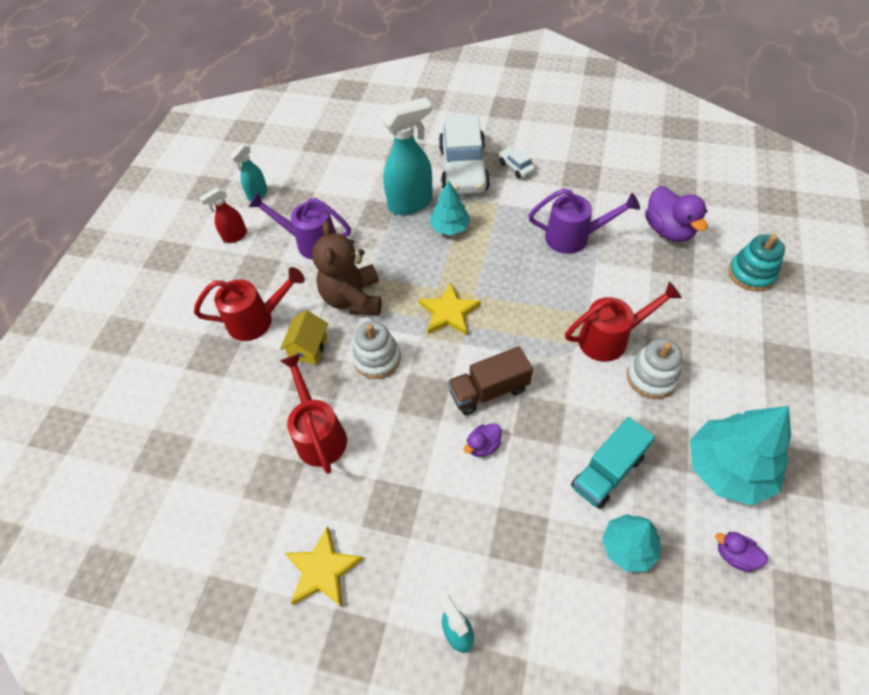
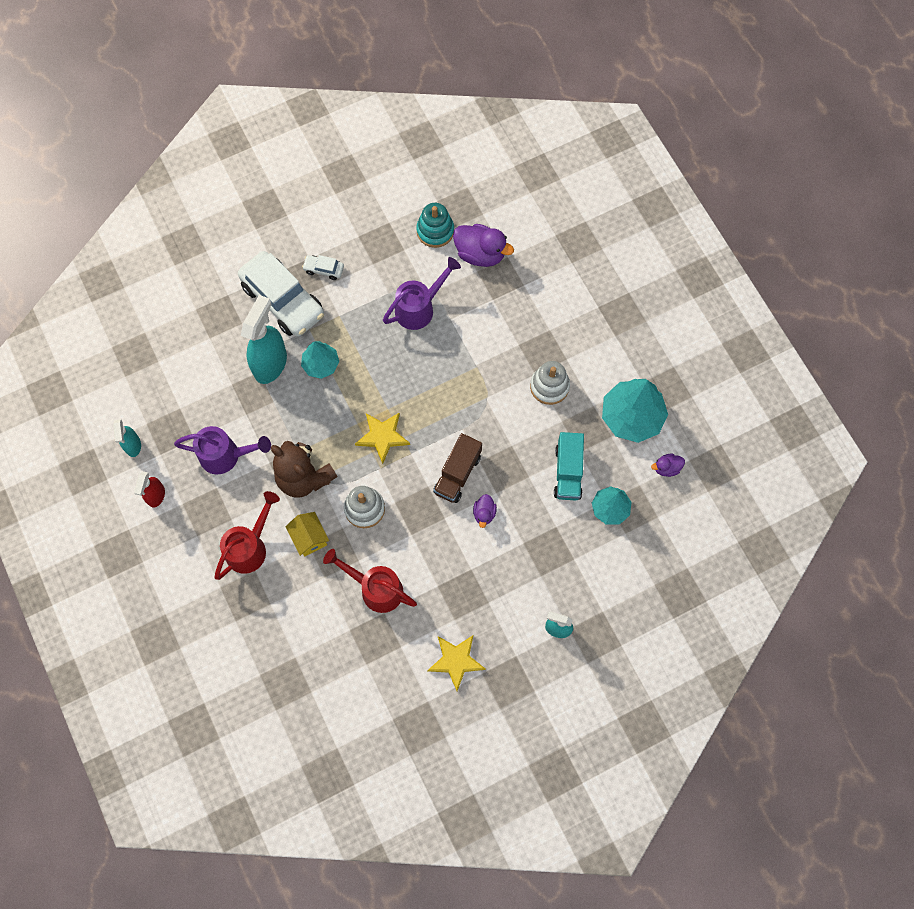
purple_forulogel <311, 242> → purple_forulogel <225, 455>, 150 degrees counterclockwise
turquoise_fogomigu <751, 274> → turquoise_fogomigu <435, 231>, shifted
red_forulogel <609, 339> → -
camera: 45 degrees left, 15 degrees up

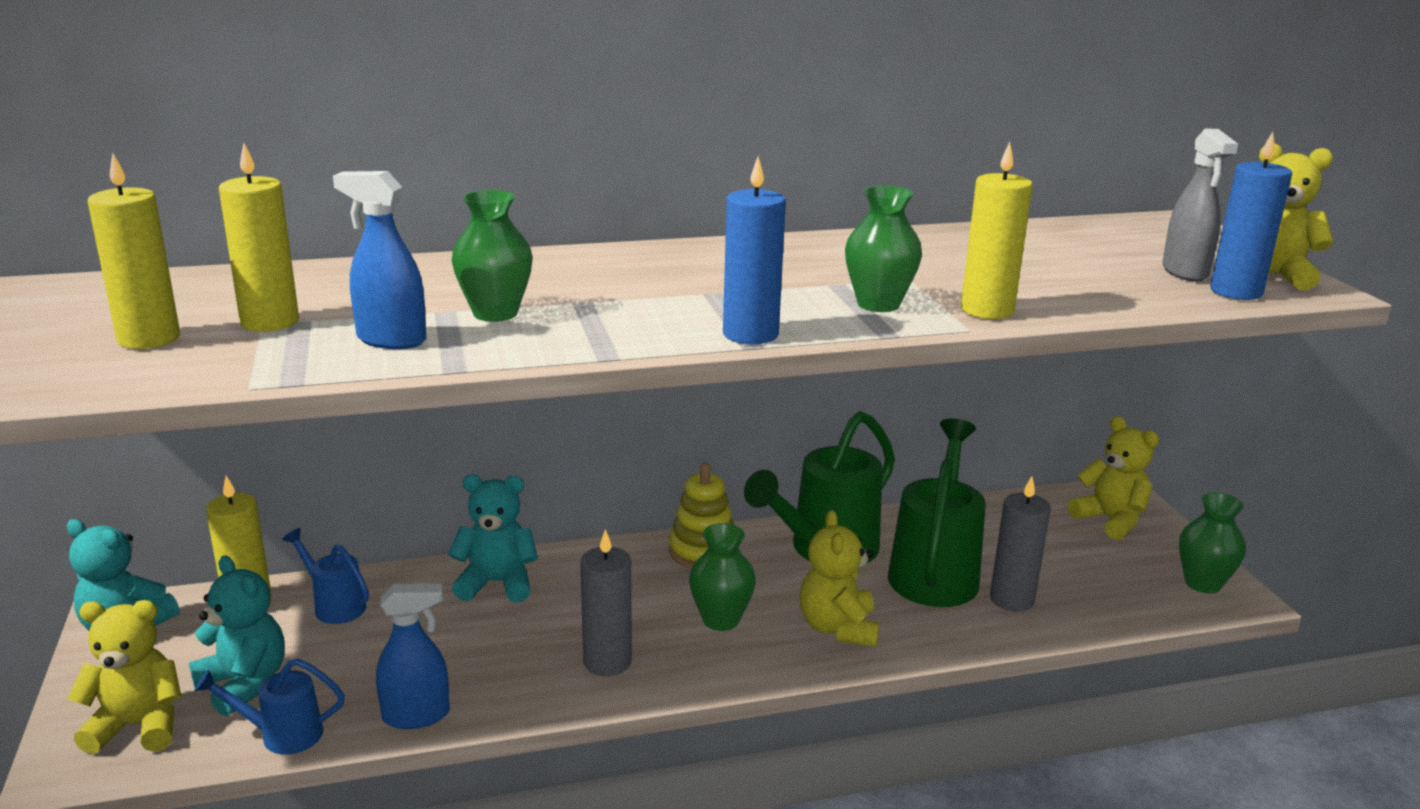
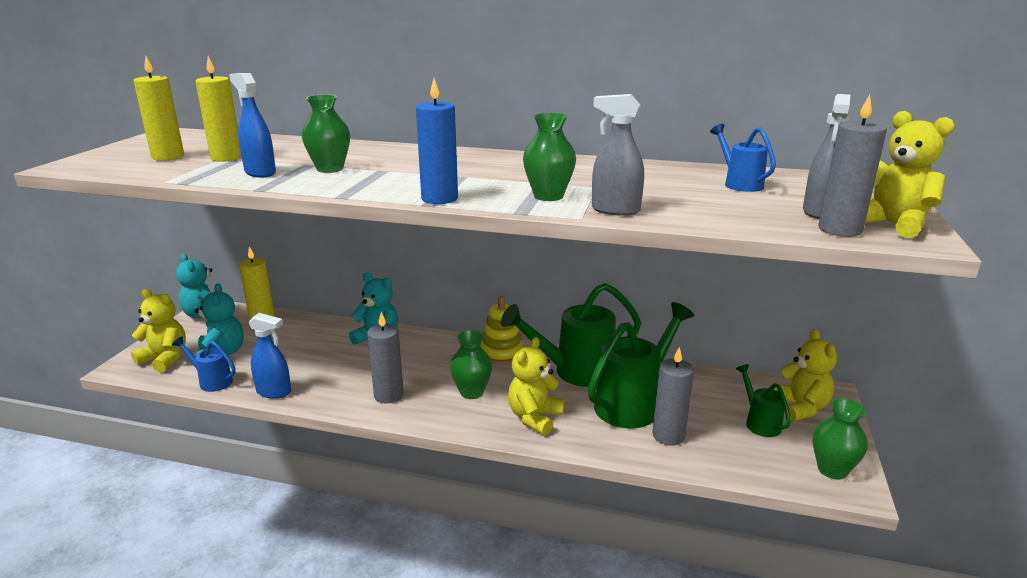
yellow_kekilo <987, 310> → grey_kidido <615, 210>
blue_forulogel <335, 605> → blue_forulogel <739, 184>, shifted
- → green_forulogel <760, 422>
blue_kekilo <1236, 292> → grey_kekilo <840, 230>
camera: 30 degrees right, 0 degrees up

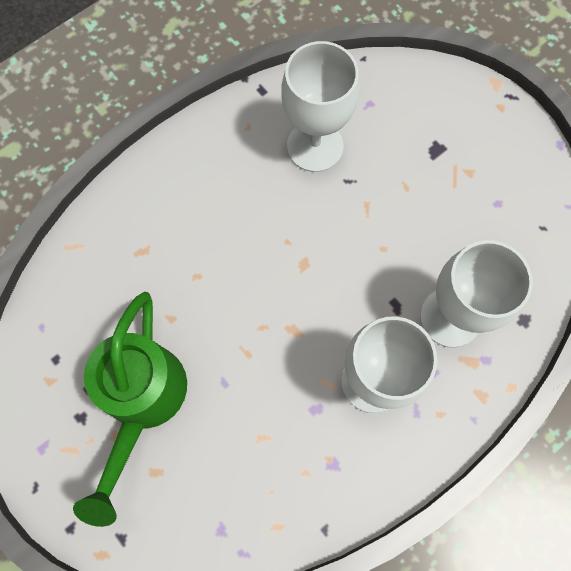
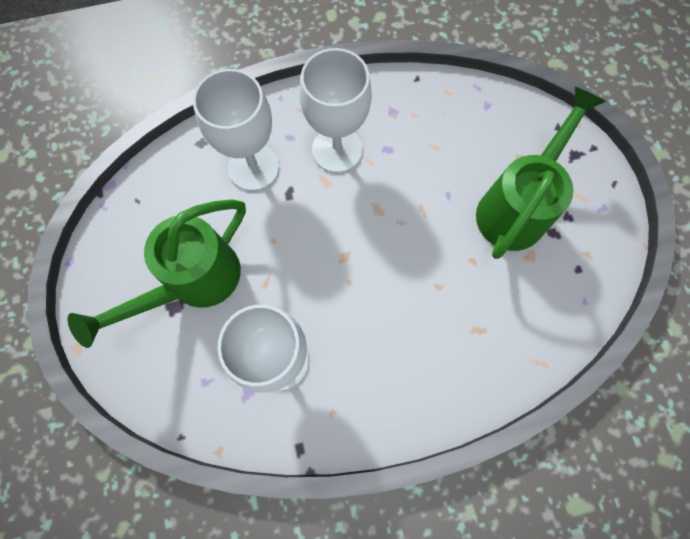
- → green_forulogel <193, 283>
camera: 155 degrees left, 0 degrees up

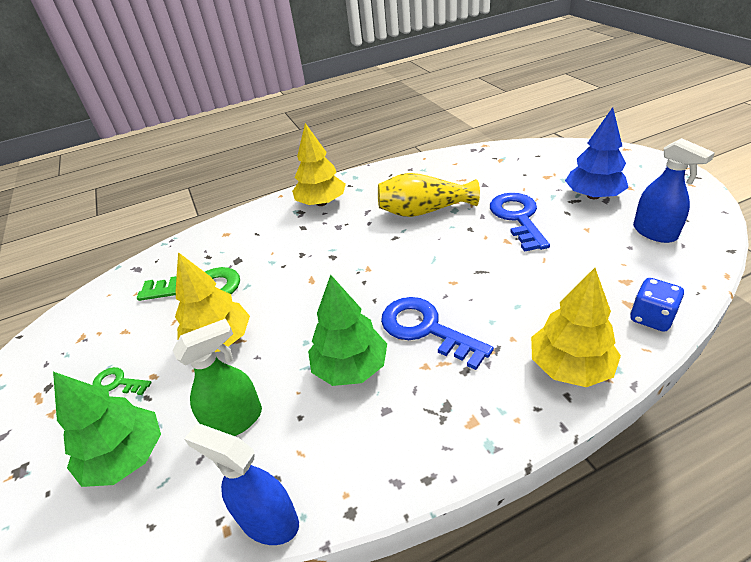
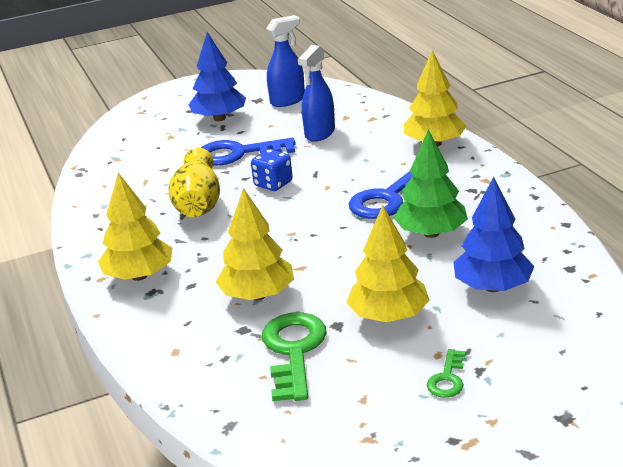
- → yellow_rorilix <258, 295>
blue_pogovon <651, 317> → blue_pogovon <273, 184>, shifted
blue_kidido <268, 521> → blue_kidido <319, 133>, shifted
green_kidido <236, 421> → blue_rorilix <492, 287>
green_rorilix <126, 457> → -
camera: 90 degrees left, 10 degrees down

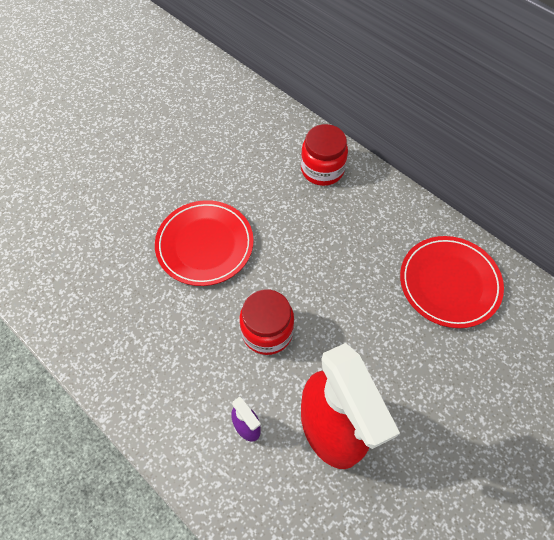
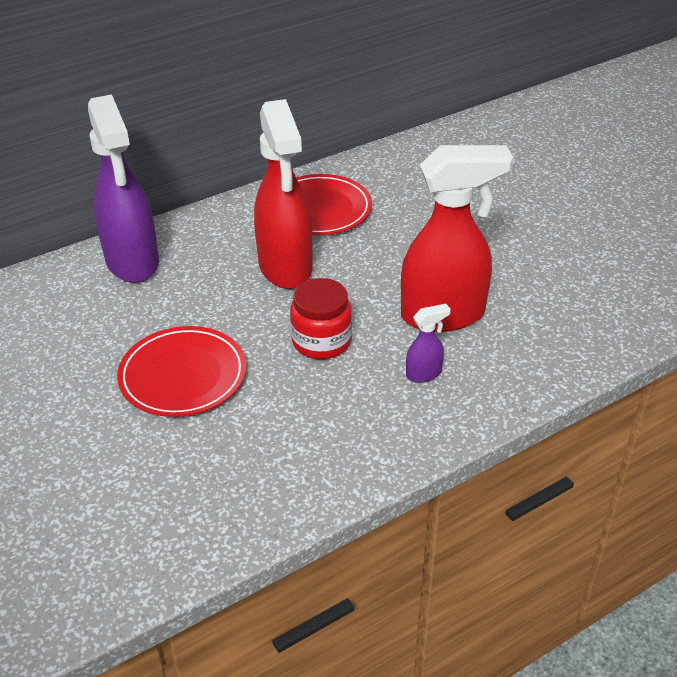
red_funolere <322, 169> → purple_kidido <132, 263>
- → red_kidido <285, 268>
camera: 75 degrees left, 20 degrees down

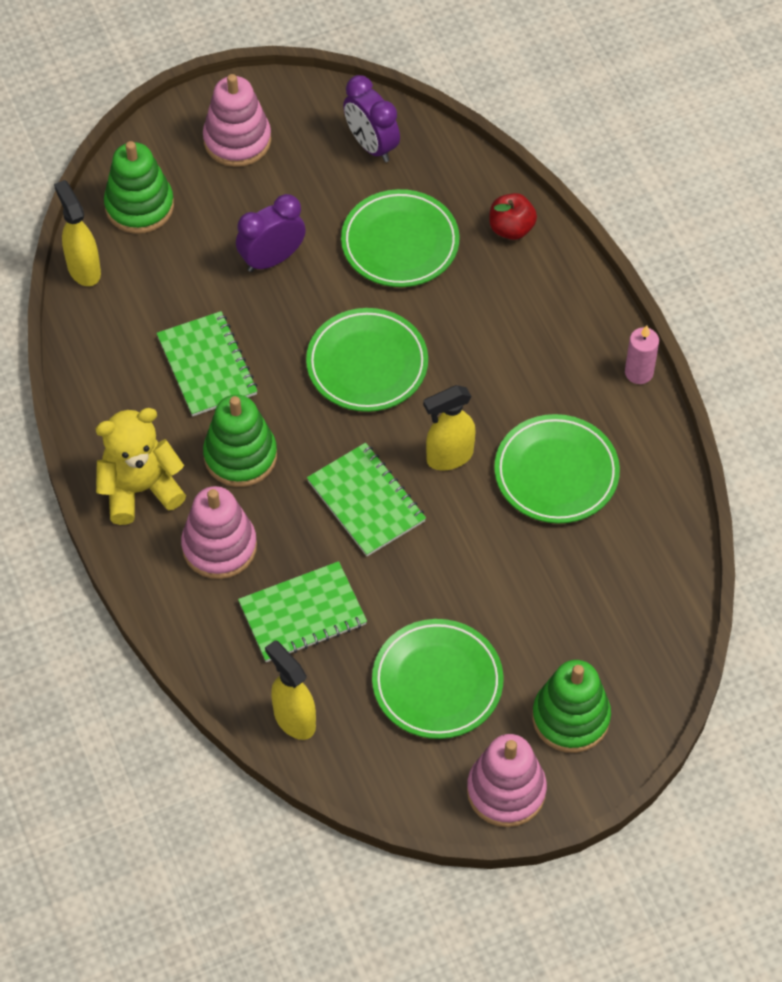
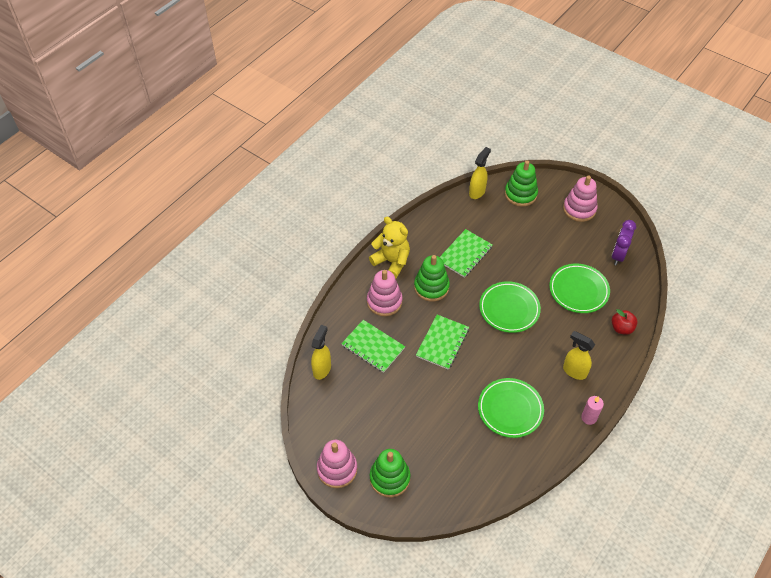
yellow_kidido <449, 457> → yellow_kidido <574, 371>, shifted
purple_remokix <272, 259> → -
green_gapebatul <437, 682> → -
camera: 60 degrees right, 5 degrees down

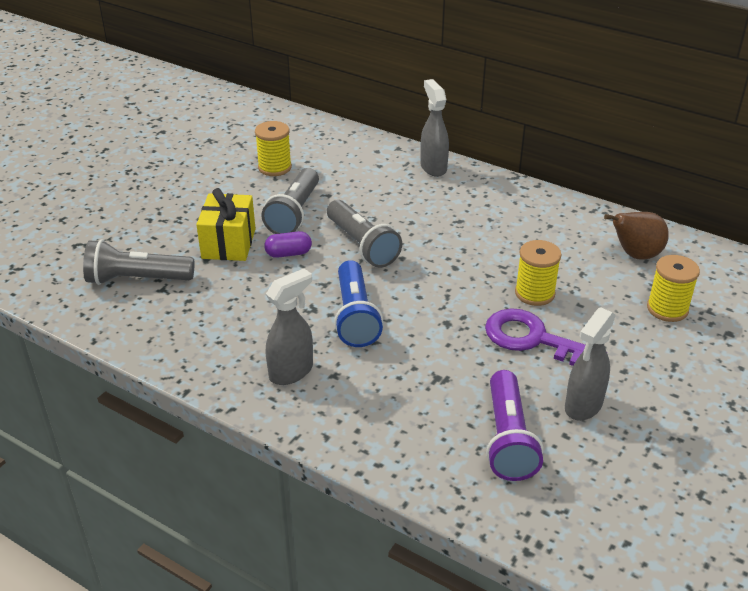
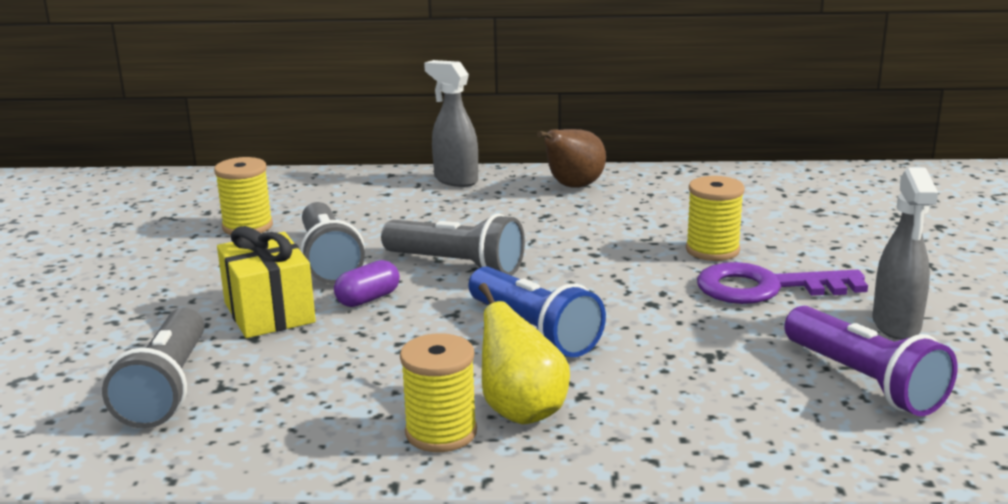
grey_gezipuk <137, 279> → grey_gezipuk <167, 389>, 60 degrees counterclockwise
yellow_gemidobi <667, 309> → yellow_gemidobi <441, 432>, shifted
grey_kidido <291, 372> → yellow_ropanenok <521, 411>
brown_ropanenok <635, 255> → brown_ropanenok <573, 186>, shifted
camera: 30 degrees left, 15 degrees down

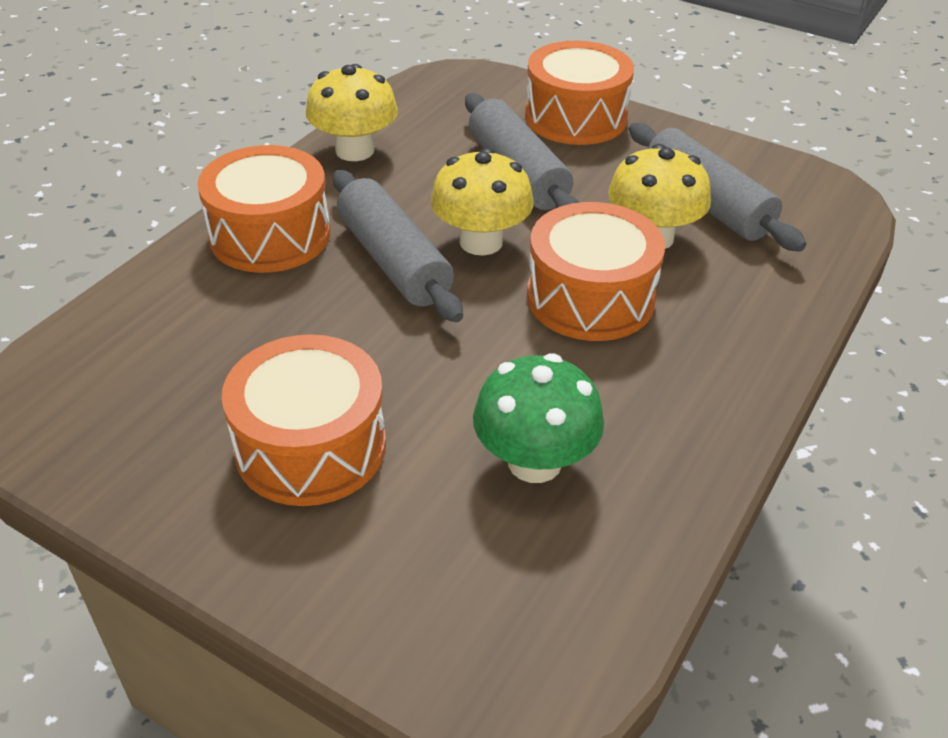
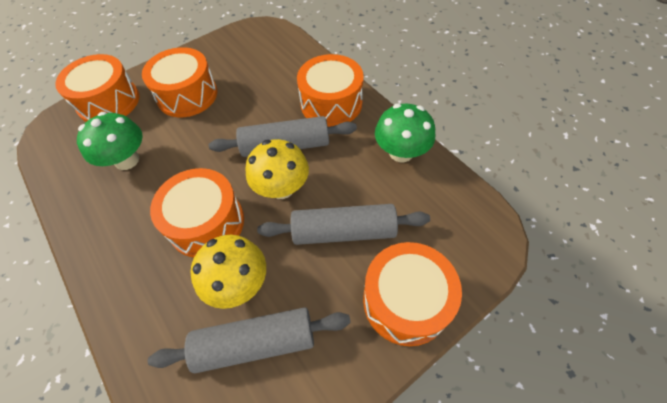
- → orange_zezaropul <109, 102>
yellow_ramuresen <355, 150> → green_ramuresen <401, 152>
camera: 115 degrees right, 15 degrees up

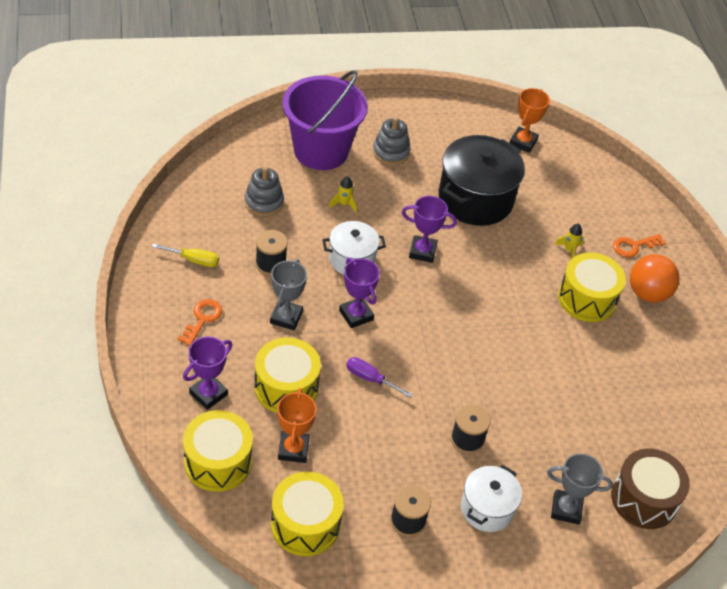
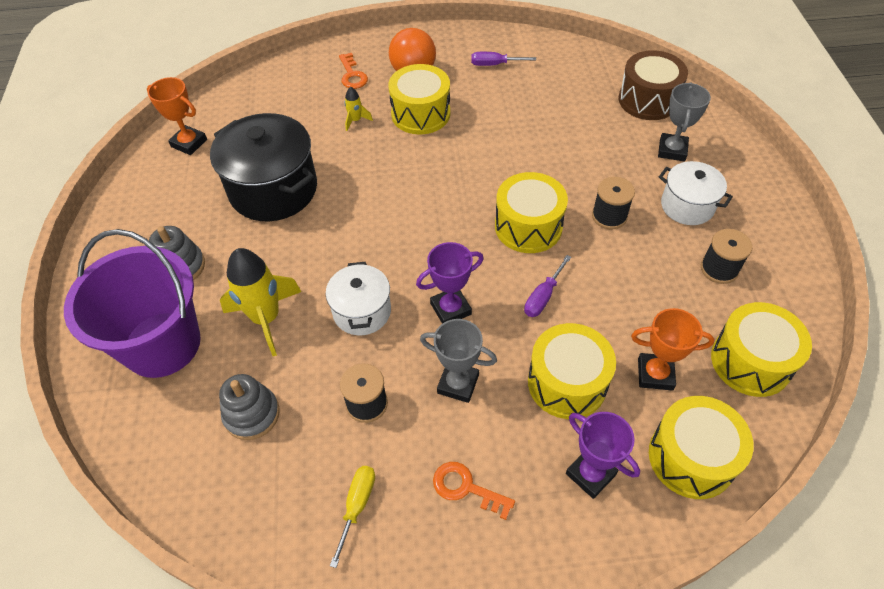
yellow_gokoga <344, 204> → yellow_gokoga <266, 318>, x2.17
- → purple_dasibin <494, 64>
- → yellow_zezaropul <528, 226>
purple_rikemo <422, 251> → -
camera: 80 degrees left, 5 degrees up

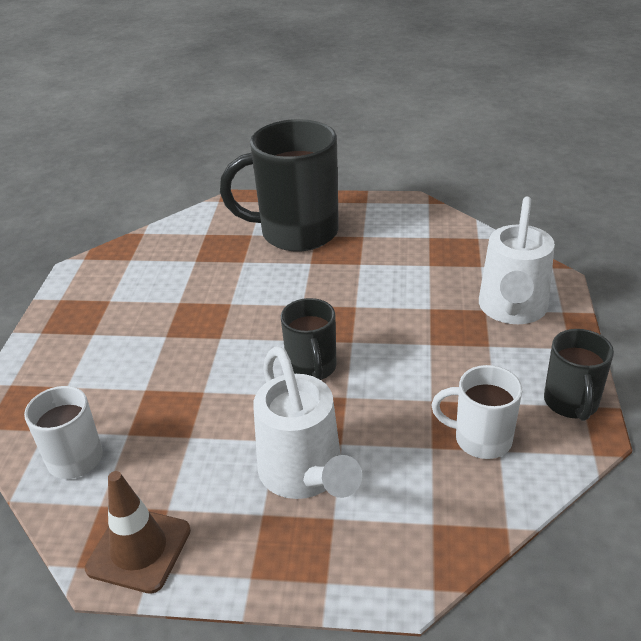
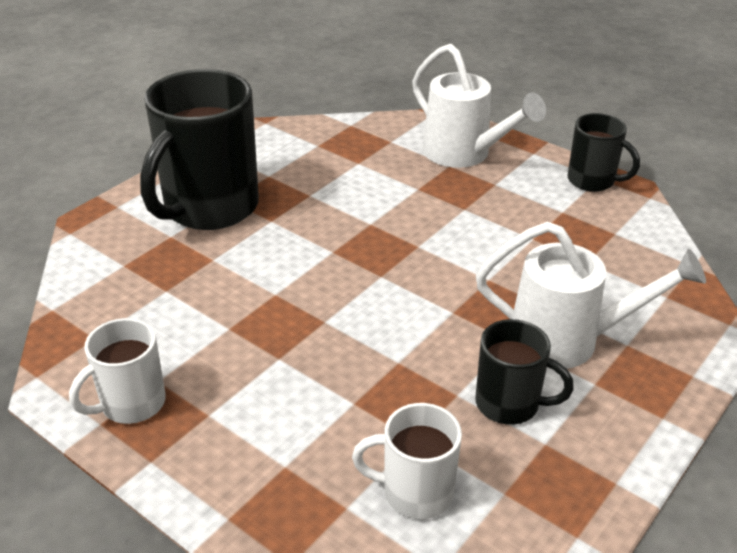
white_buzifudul <480, 439> → white_buzifudul <131, 404>, shifted
black_buzifudul <312, 368> → black_buzifudul <509, 404>, shifted
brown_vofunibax <139, 549> → -
camera: 60 degrees left, 0 degrees up

